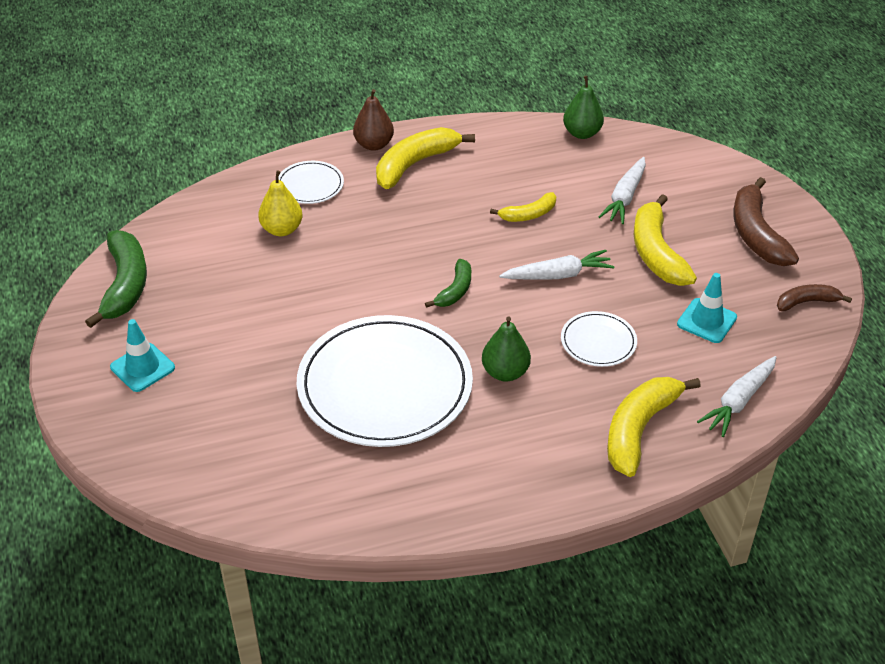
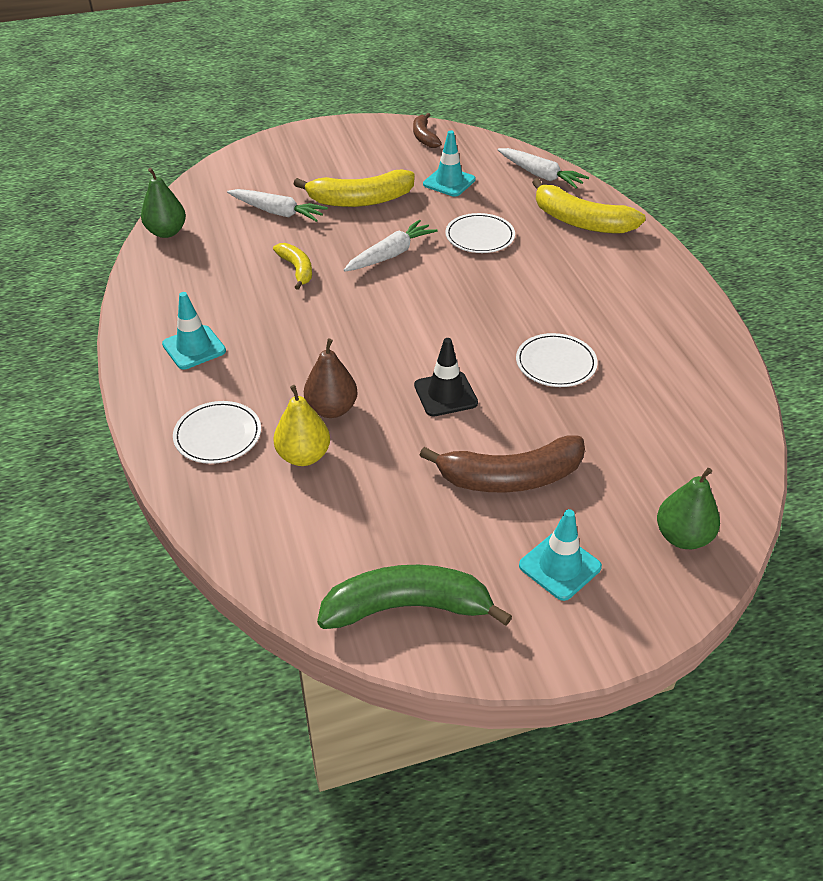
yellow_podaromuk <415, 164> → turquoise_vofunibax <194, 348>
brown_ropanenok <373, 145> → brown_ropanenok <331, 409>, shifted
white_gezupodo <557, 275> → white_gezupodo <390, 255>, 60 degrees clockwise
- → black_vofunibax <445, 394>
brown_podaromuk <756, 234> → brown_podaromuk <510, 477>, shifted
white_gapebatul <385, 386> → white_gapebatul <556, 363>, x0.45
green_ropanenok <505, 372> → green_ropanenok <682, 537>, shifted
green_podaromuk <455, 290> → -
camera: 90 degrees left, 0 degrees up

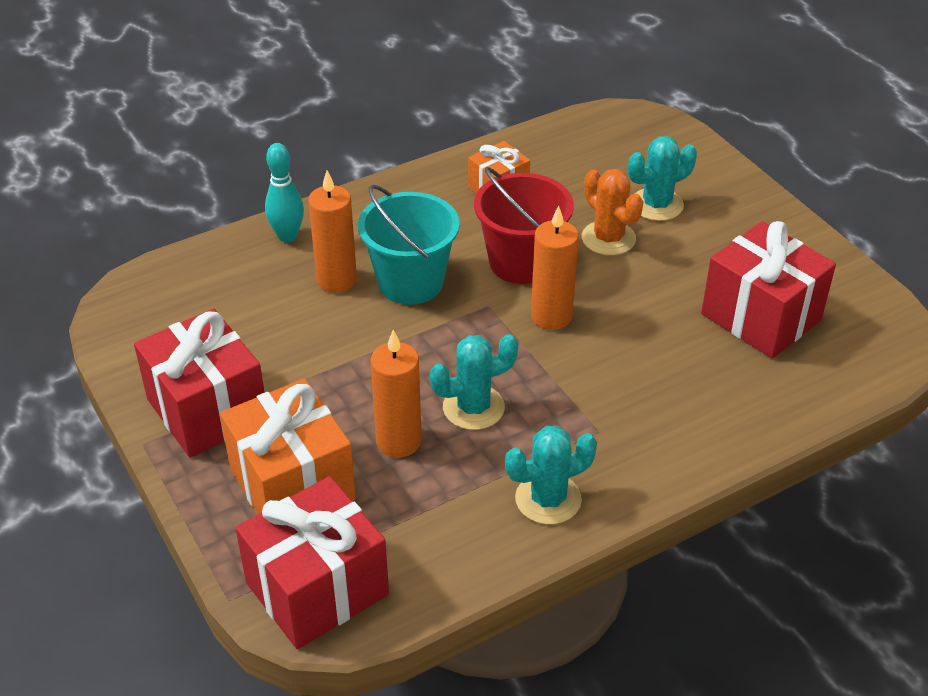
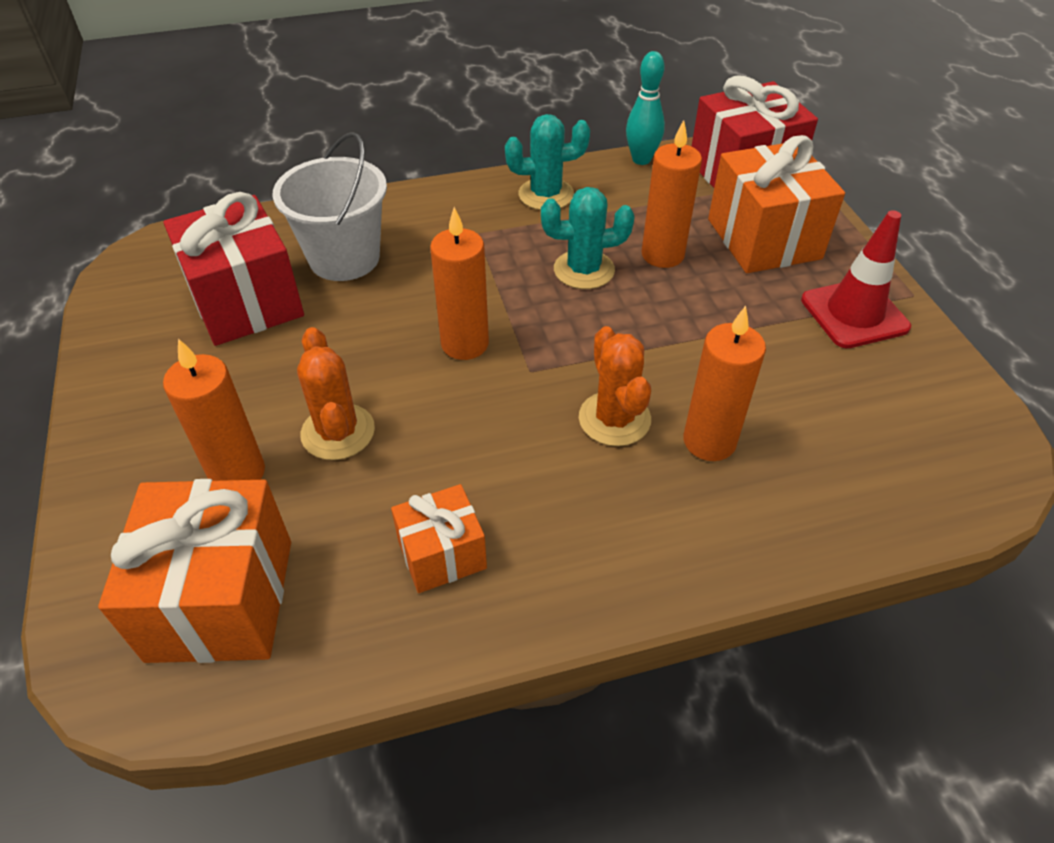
- → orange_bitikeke <221, 599>
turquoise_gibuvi <656, 205> → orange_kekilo <237, 473>
- → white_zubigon <344, 258>
turquoise_zubigon <410, 282> → orange_gibuvi <614, 419>
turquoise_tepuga <287, 236> → turquoise_tepuga <641, 159>, shifted
red_bitikeke <207, 410> → red_vofunibax <854, 314>
red_zubigon <521, 262> → -
camera: 165 degrees left, 5 degrees up

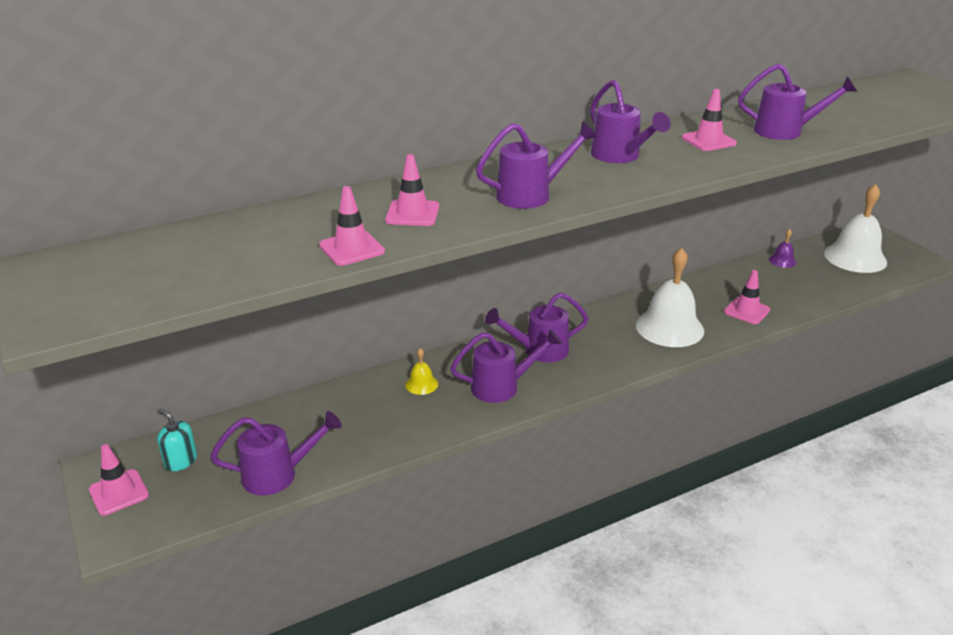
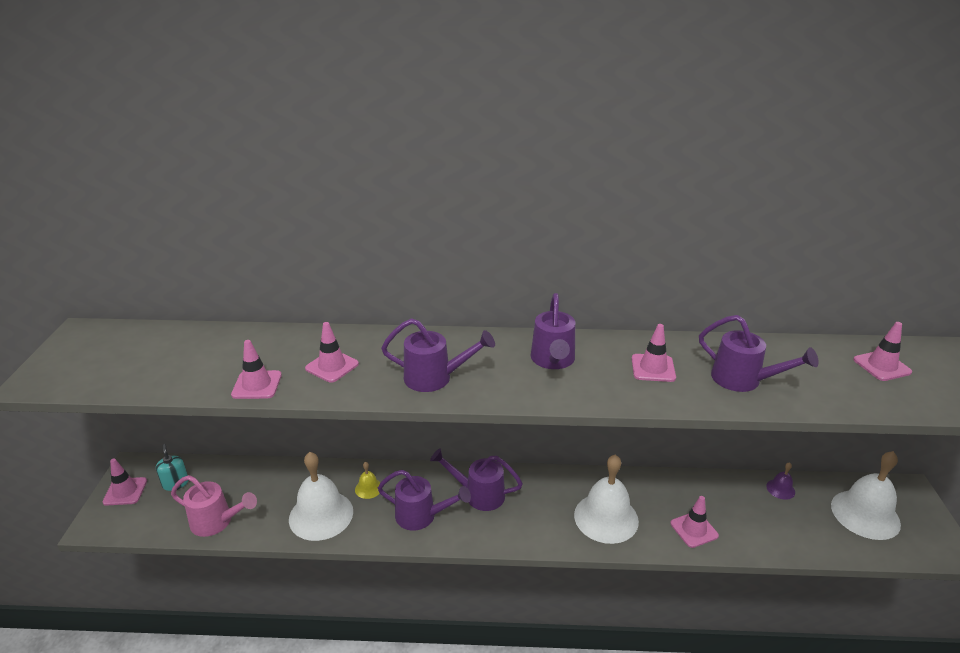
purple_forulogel <278, 475> → pink_forulogel <216, 522>
- → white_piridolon <321, 515>
- → pink_vofunibax <881, 366>
camera: 30 degrees right, 0 degrees up

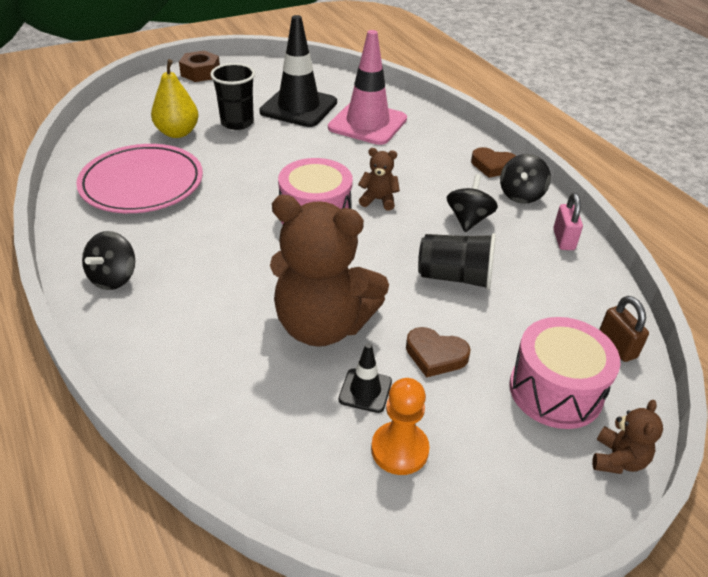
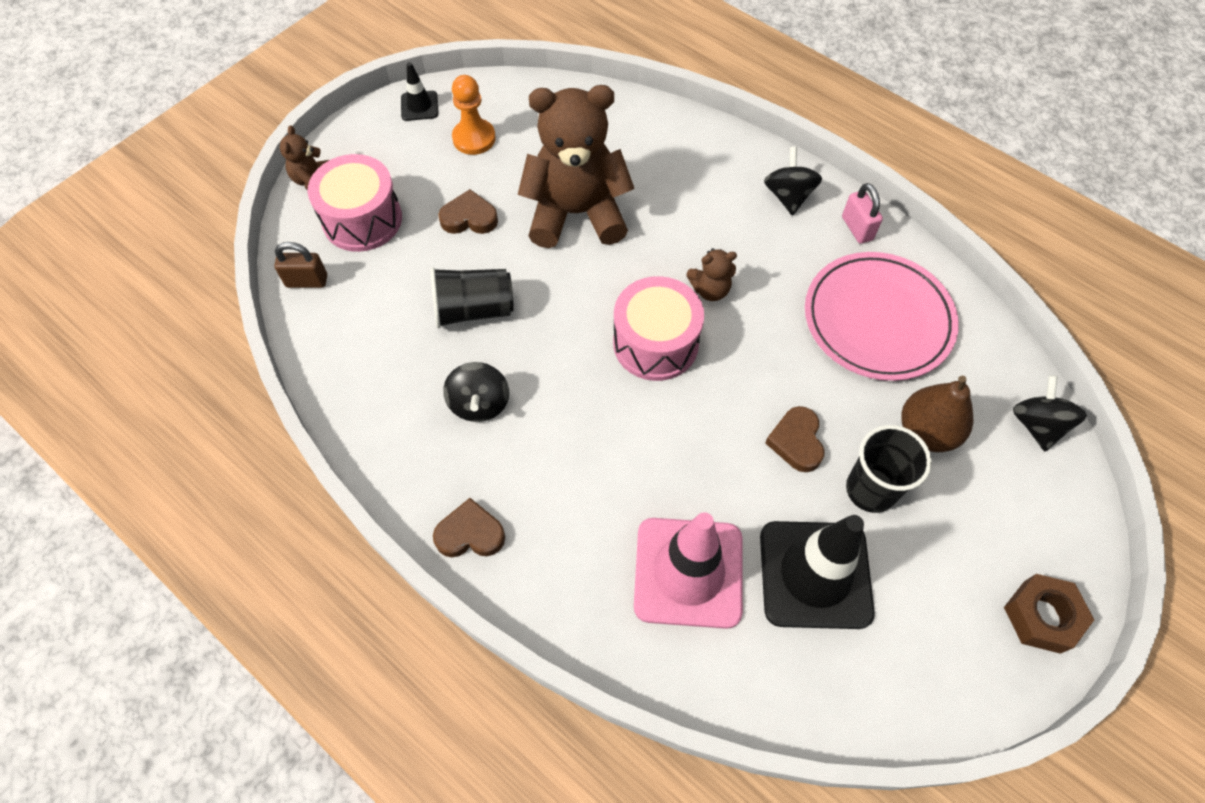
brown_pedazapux <617, 346> → brown_pedazapux <307, 281>, 45 degrees counterclockwise
black_vofunibax <365, 390> → black_vofunibax <419, 106>, shifted
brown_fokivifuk <378, 200> → brown_fokivifuk <710, 289>, shifted
- → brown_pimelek <796, 441>
pink_pedazapux <563, 240> → pink_pedazapux <857, 228>, shifted
yellow_ropanenok <177, 133> → brown_ropanenok <926, 431>
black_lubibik <521, 195> → black_lubibik <1037, 425>, shifted
camera: 160 degrees right, 20 degrees up

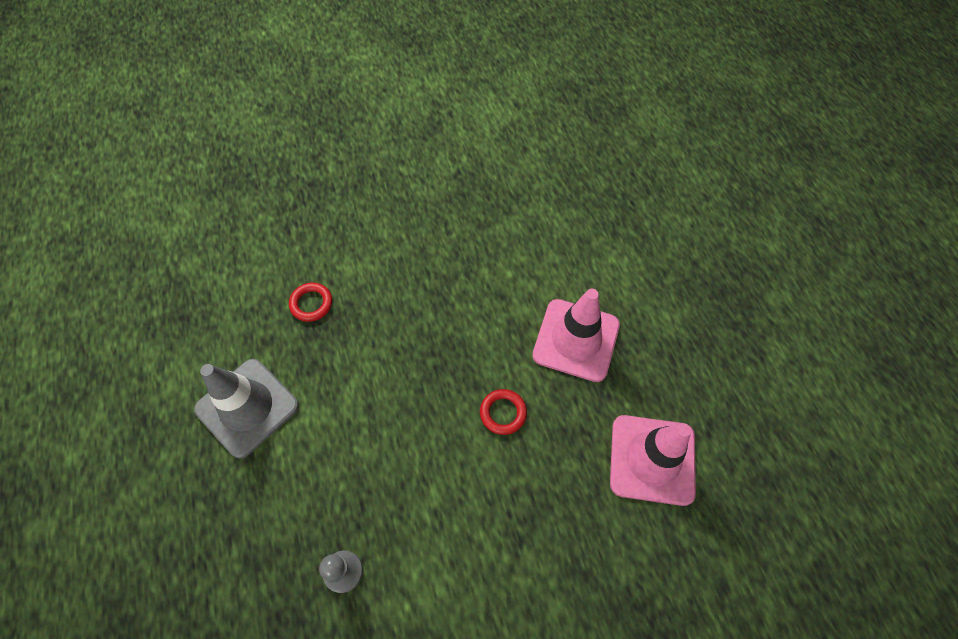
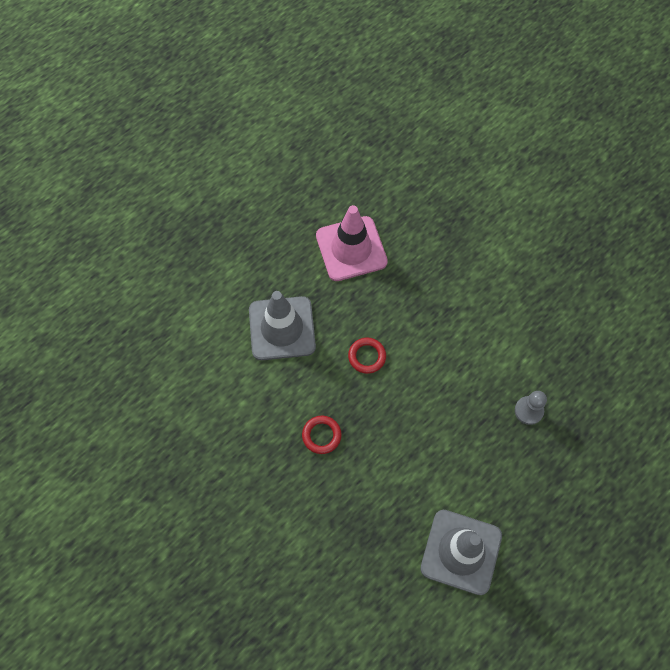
pink_vofunibax <576, 340> → grey_vofunibax <282, 328>
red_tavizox <311, 304> → red_tavizox <321, 435>, shifted
camera: 115 degrees left, 5 degrees up

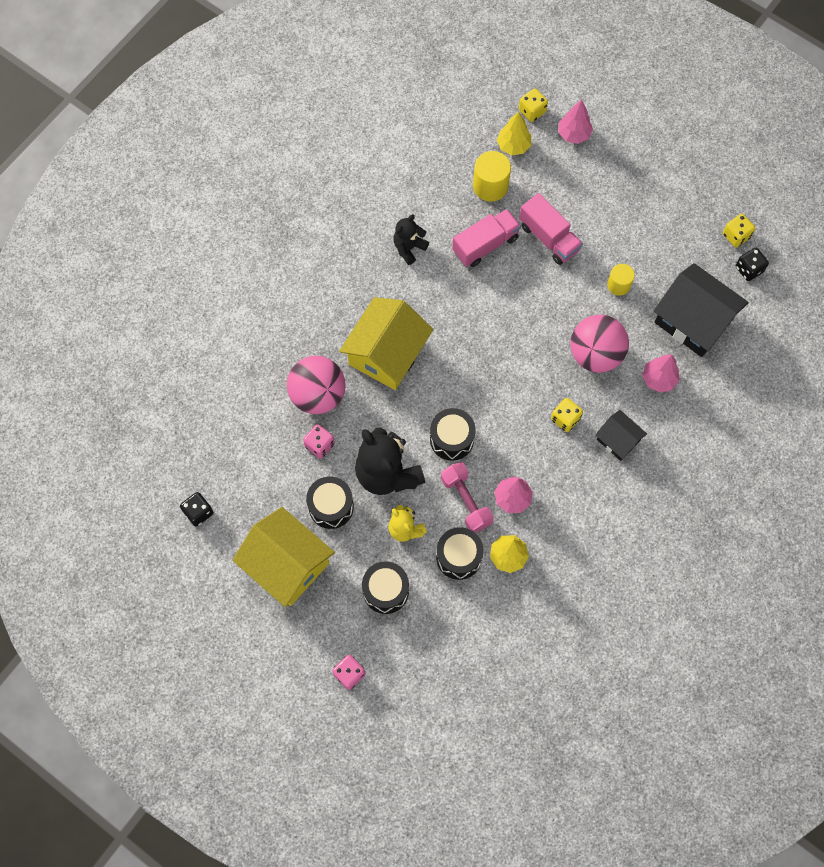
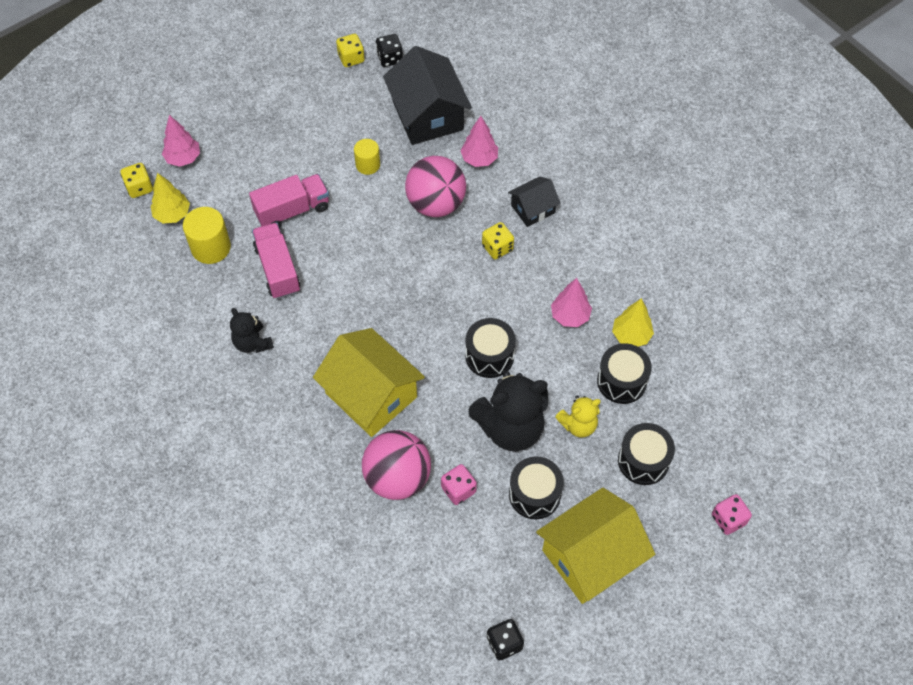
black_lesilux <693, 321> → black_lesilux <427, 115>, 75 degrees counterclockwise
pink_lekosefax <466, 501> → -
camera: 75 degrees left, 10 degrees down

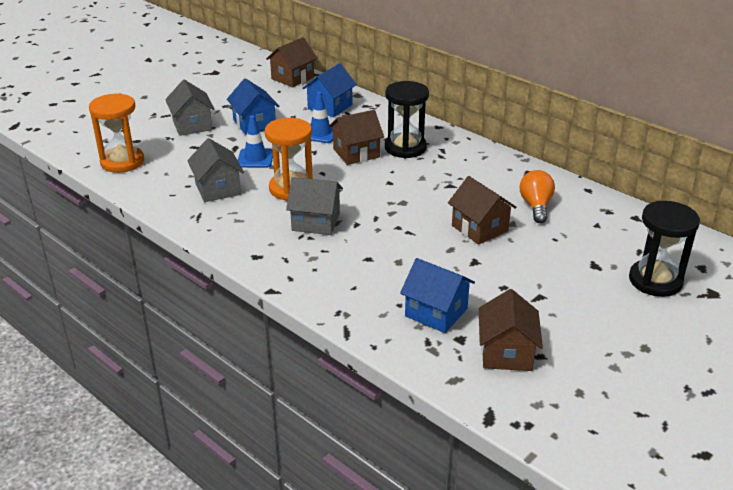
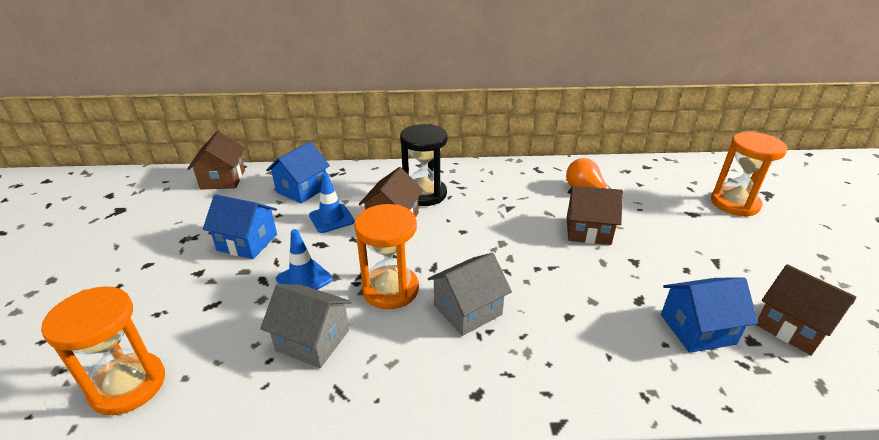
blue_lesilux <330, 107> → blue_lesilux <302, 189>, 45 degrees clockwise
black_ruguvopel <655, 281> → orange_ruguvopel <734, 203>
grey_lesilux <192, 125> → -
camera: 45 degrees left, 0 degrees up

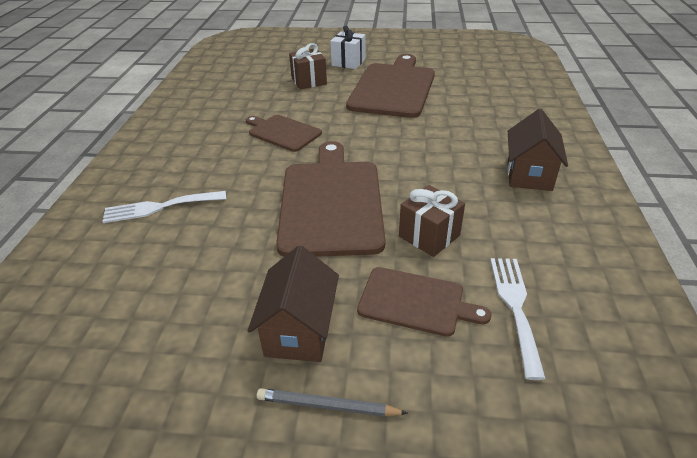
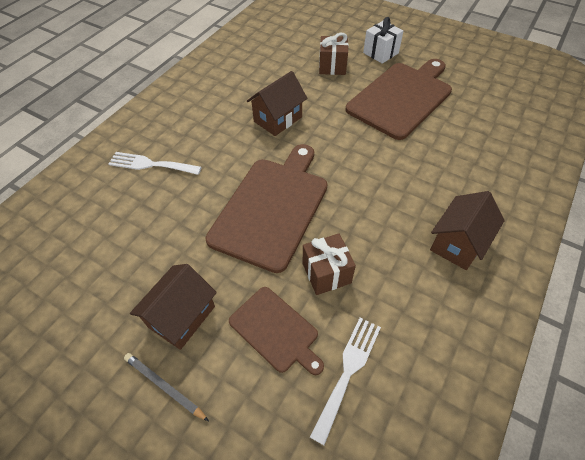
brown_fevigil <283, 132> → brown_lesilux <278, 119>
camera: 25 degrees right, 15 degrees up

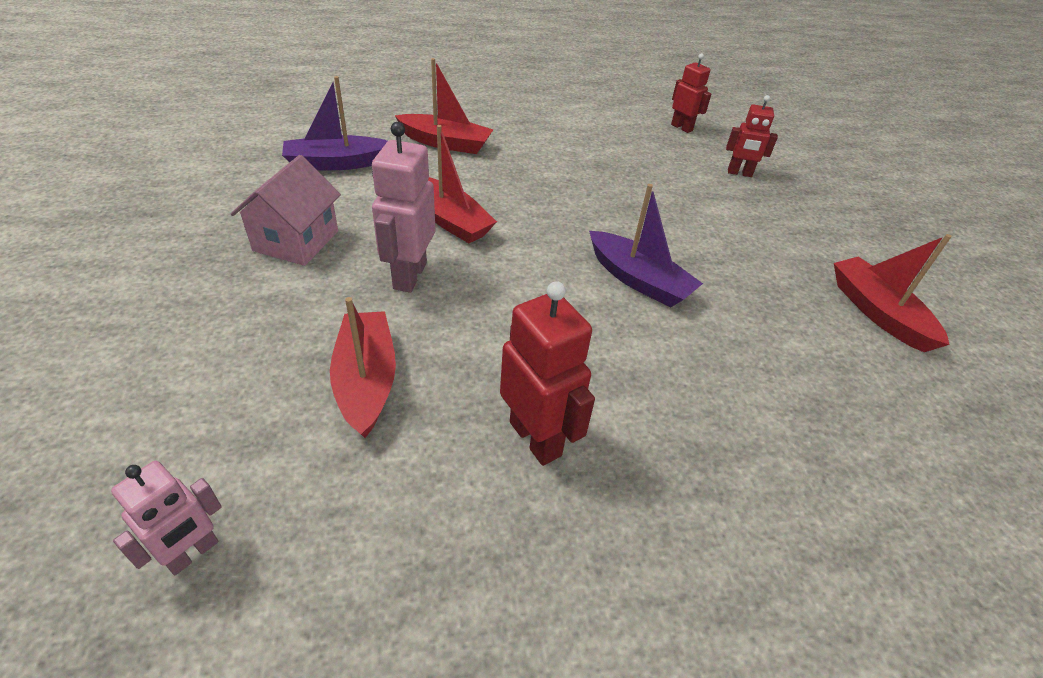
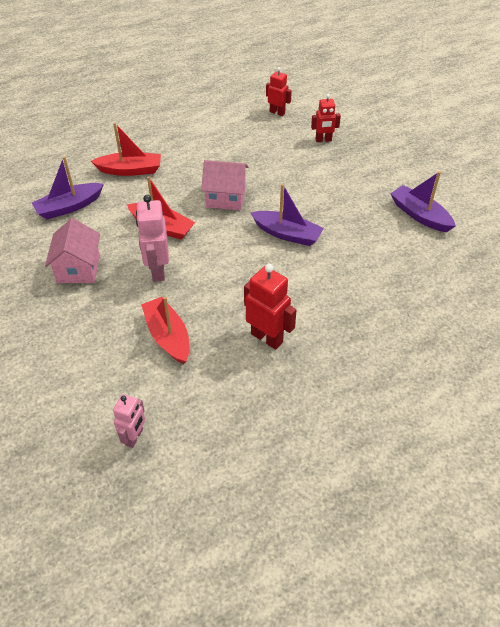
- → pink_lesilux <226, 197>
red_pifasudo <877, 312> → purple_pifasudo <420, 215>
camera: 15 degrees left, 5 degrees up

